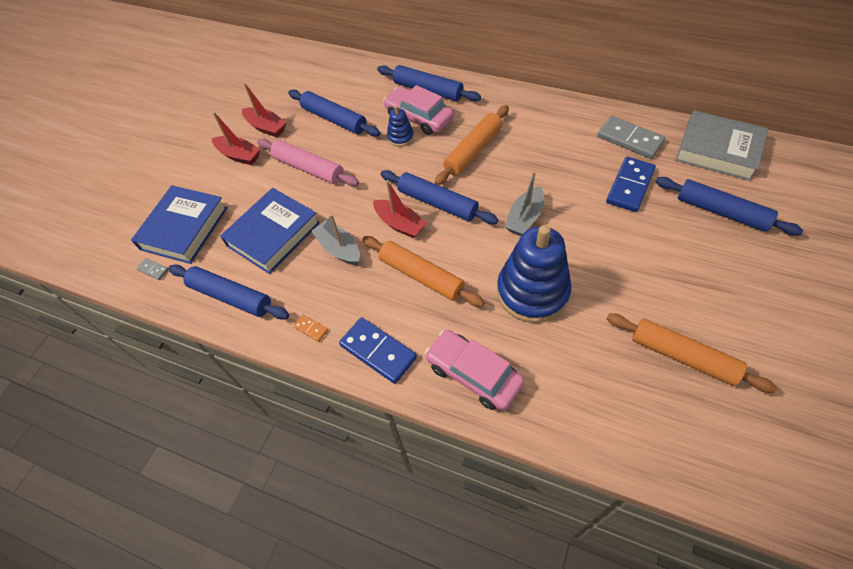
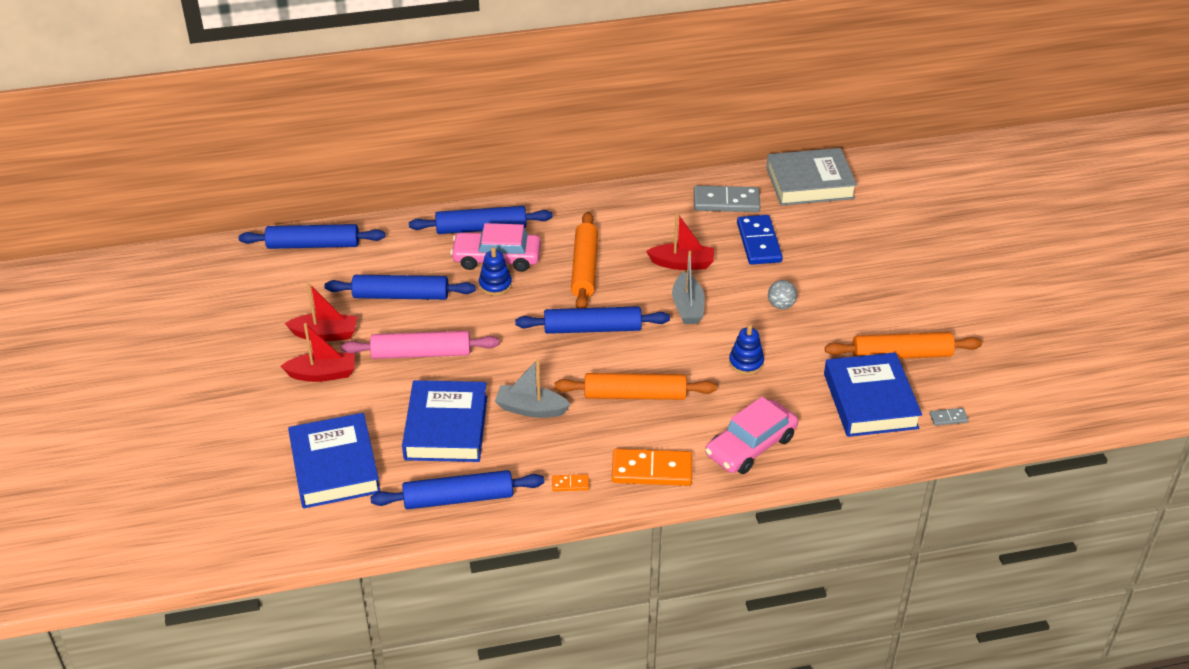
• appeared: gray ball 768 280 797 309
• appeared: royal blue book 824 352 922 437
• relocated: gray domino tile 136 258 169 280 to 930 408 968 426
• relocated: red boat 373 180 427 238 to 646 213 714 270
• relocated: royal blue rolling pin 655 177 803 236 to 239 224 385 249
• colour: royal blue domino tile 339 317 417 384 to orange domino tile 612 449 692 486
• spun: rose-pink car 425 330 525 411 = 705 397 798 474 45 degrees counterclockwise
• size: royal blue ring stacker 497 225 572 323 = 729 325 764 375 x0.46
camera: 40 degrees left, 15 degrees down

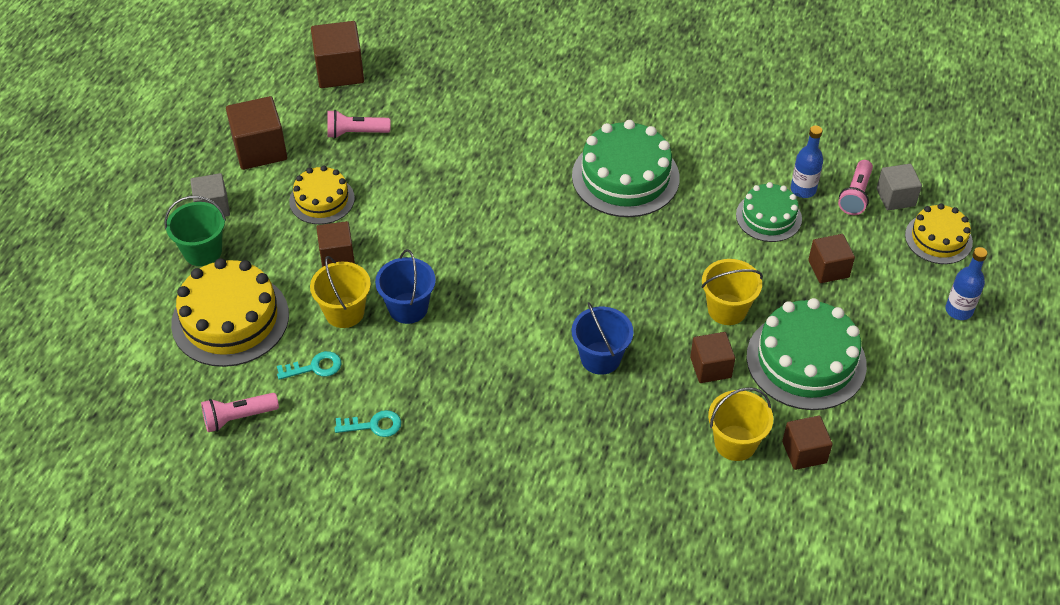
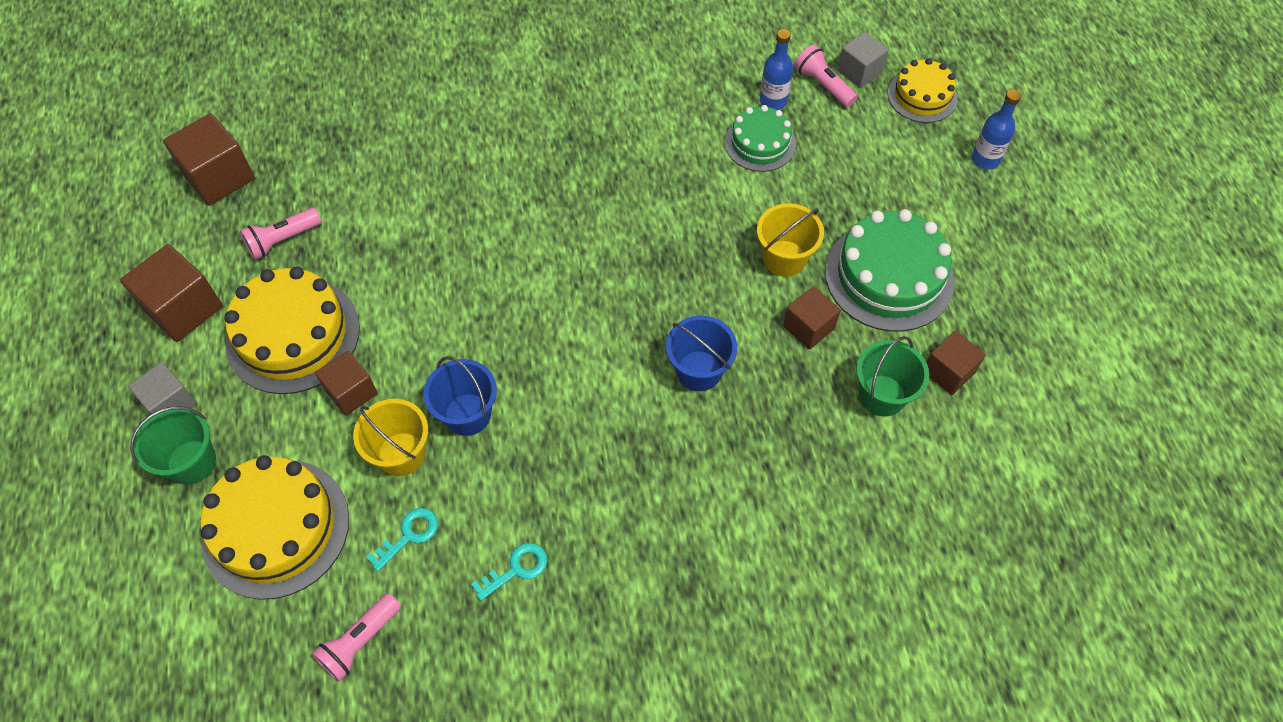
• missing: emerald gateau 572 120 680 217
• missing: russet solid cube 808 234 855 283
• colour: yellow sand bucket 708 387 773 461 to emerald sand bucket 856 336 929 416
• spun: rose-pink pocket torch 838 160 873 215 = 795 45 857 107 150 degrees clockwise
• size: yellow gateau 289 165 355 224 = 224 267 360 394 x1.68
camera: 30 degrees left, 10 degrees up

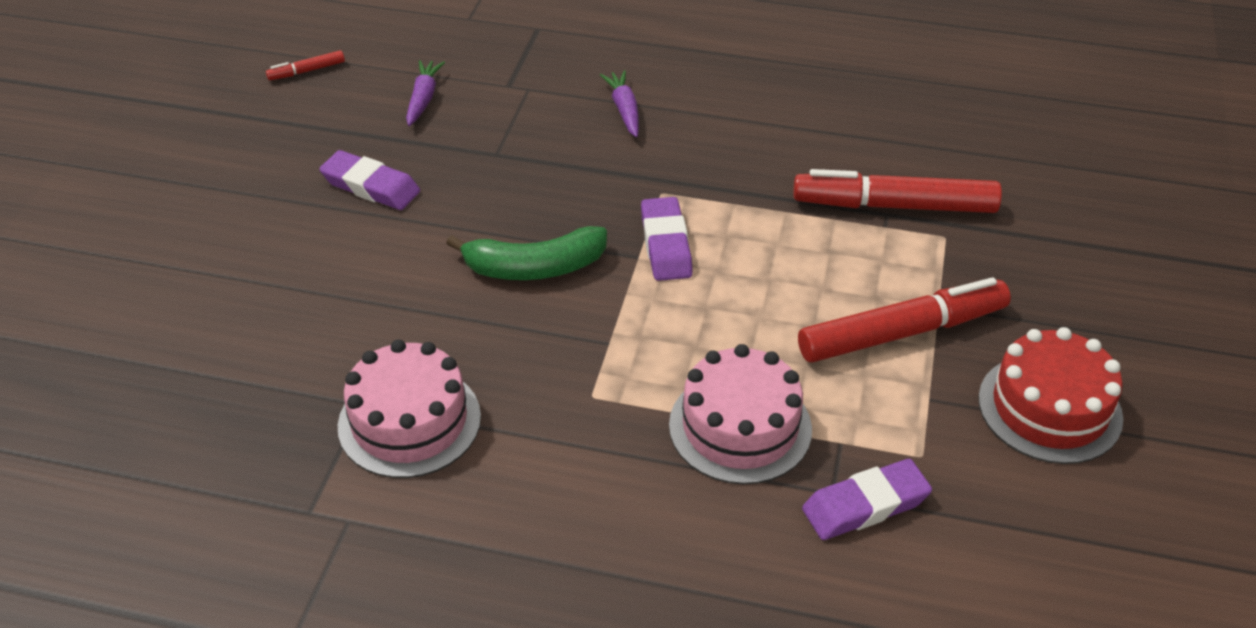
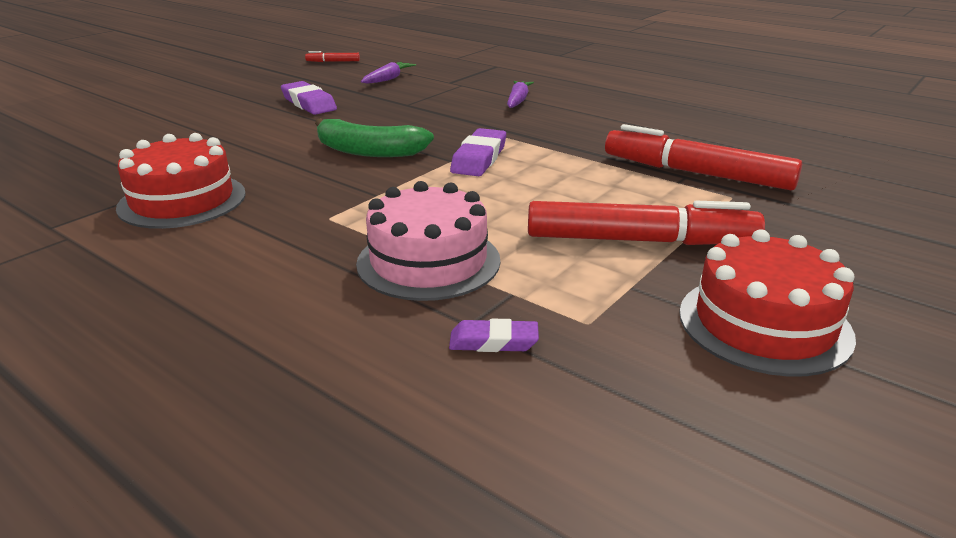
• colour: rose-pink gateau 338 340 481 478 to red gateau 116 133 246 229
• size: royal purple gum eraser 802 459 932 540 = 449 319 539 352 x0.63
camera: 25 degrees right, 15 degrees down

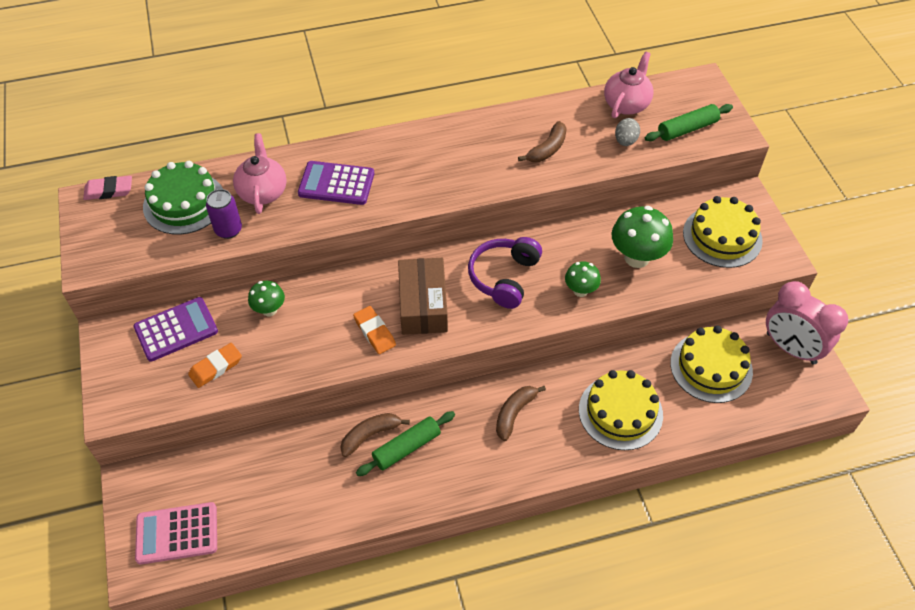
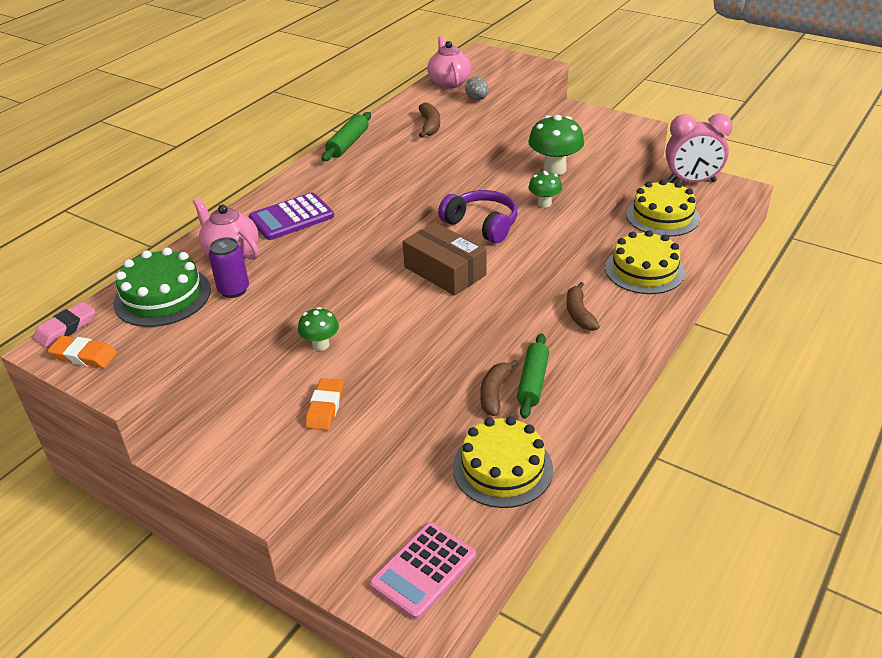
• missing: royal purple calculator 134 297 218 362
• relocated: orange gum eraser 353 306 396 354 to 48 335 117 368
• relocated: emerald rolling pin 645 104 733 141 to 322 112 371 161
• relocated: yellow gateau 683 196 763 268 to 453 416 553 508
• spun: royal purple over-ear headphones 468 237 542 309 = 438 190 517 243 150 degrees clockwise
camera: 40 degrees left, 15 degrees down

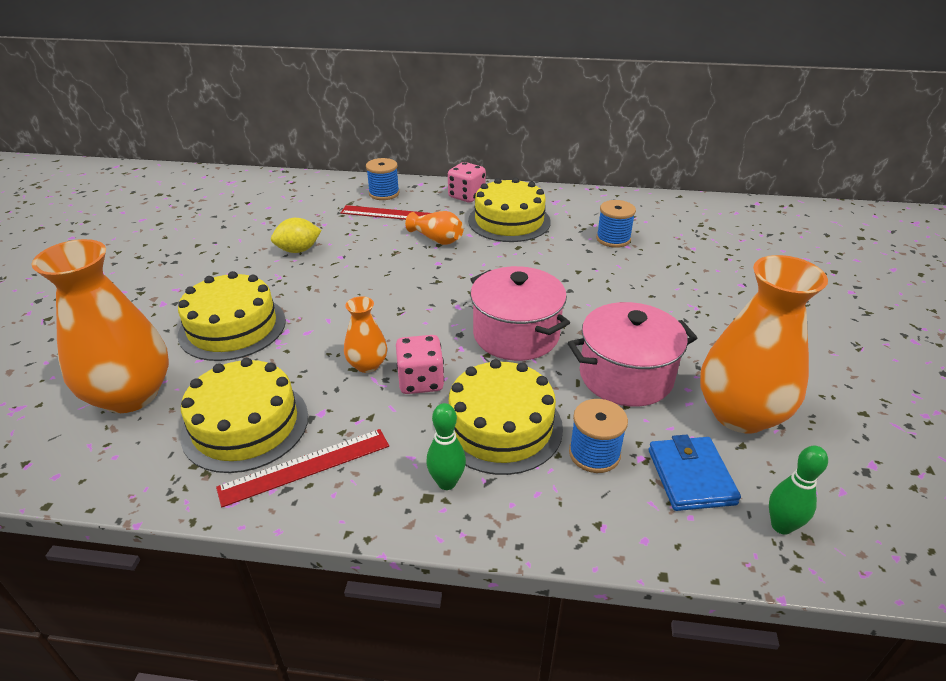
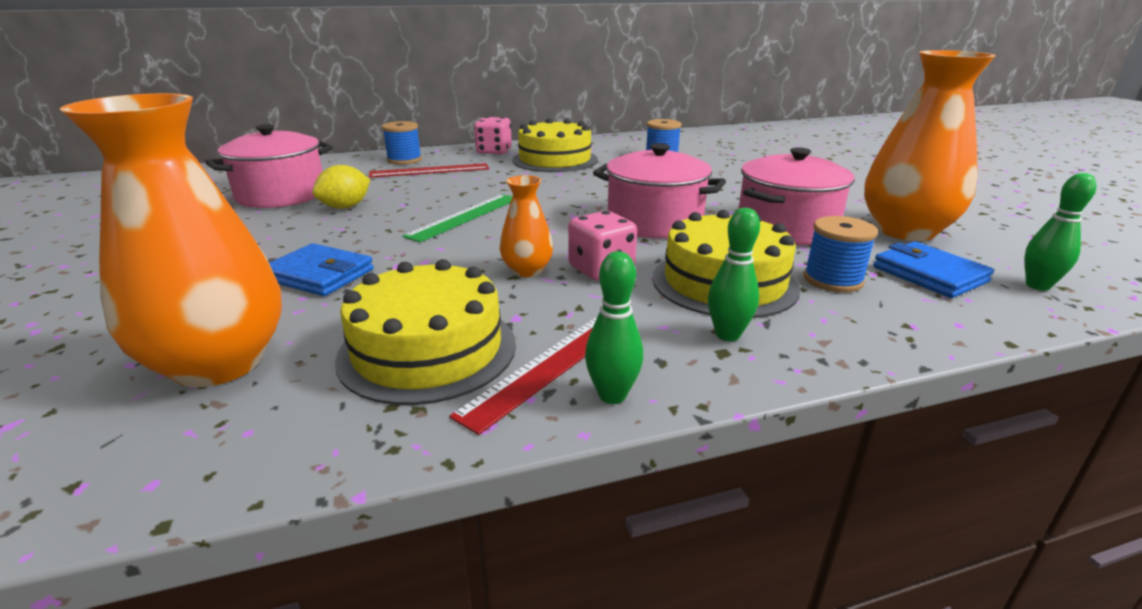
• missing: orange vase 405 211 464 245
• appeared: rose-pink pot 205 124 333 208
• appeared: emerald ruler 403 194 512 242
• appeared: emerald bowling pin 585 251 643 404
• exchanged: yellow gateau 178 271 286 361 to royal blue wallet 269 243 374 296
camera: 25 degrees left, 10 degrees down

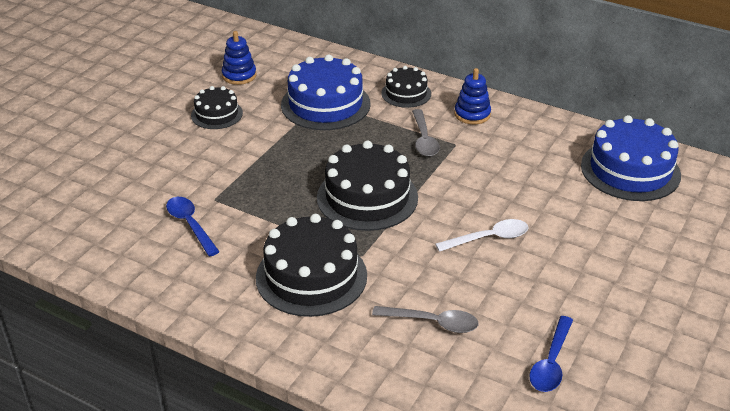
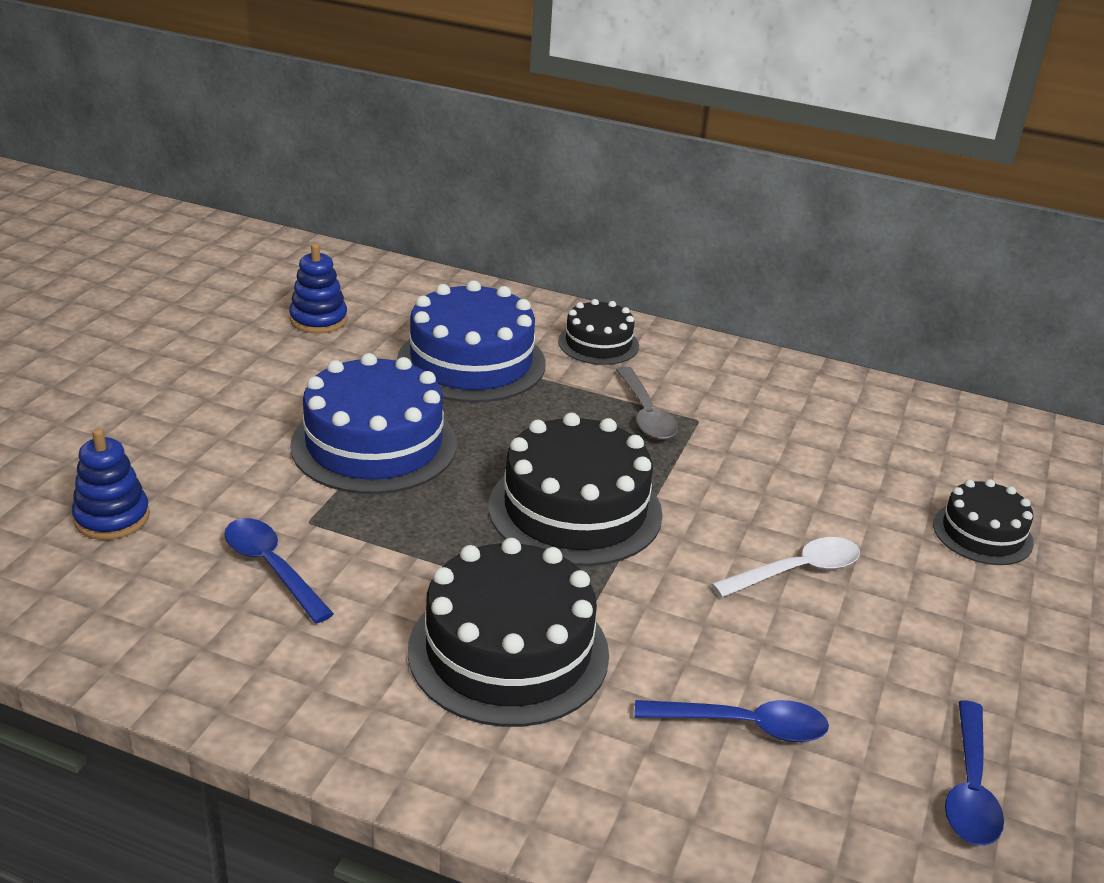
• relocated: black gateau 191 86 243 129 to 933 479 1034 565
• relocated: royal blue ring stacker 454 68 491 124 to 72 428 150 540
• relocated: royal blue gateau 581 115 681 201 to 290 353 457 494
• colour: gray spoon 372 306 479 333 to royal blue spoon 634 700 829 742
camera: 10 degrees left, 5 degrees down

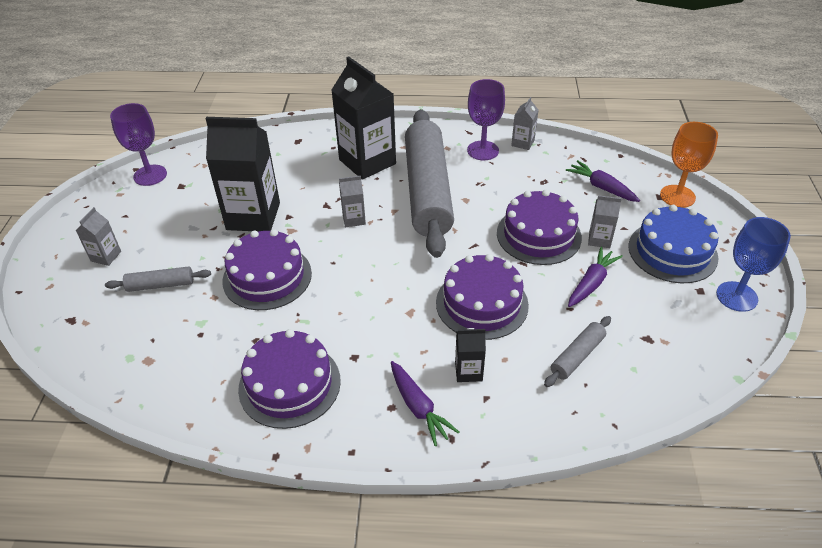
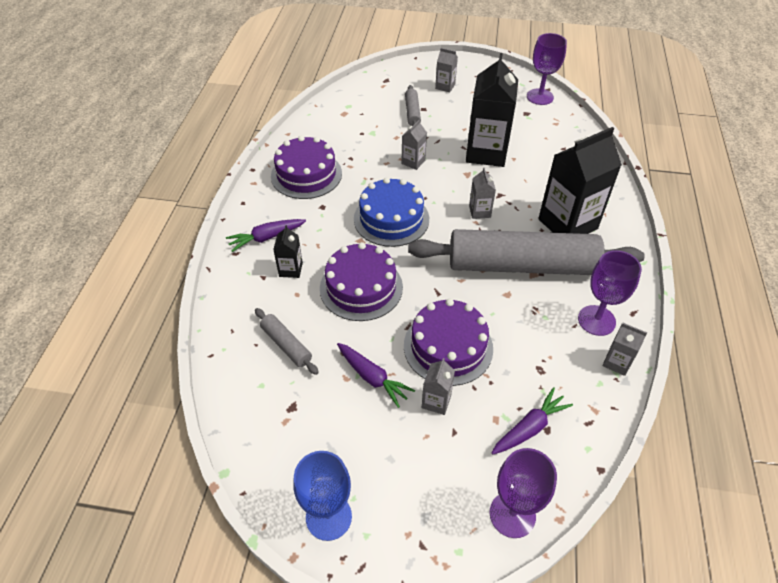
• relocated: royal blue gateau 628 205 718 283 to 354 177 429 247
• exchanged: royal purple gateau 222 229 312 310 to gray juice carton 401 120 427 170
• colour: orange wine glass 660 122 718 208 to royal purple wine glass 489 448 557 538
camera: 95 degrees right, 5 degrees up

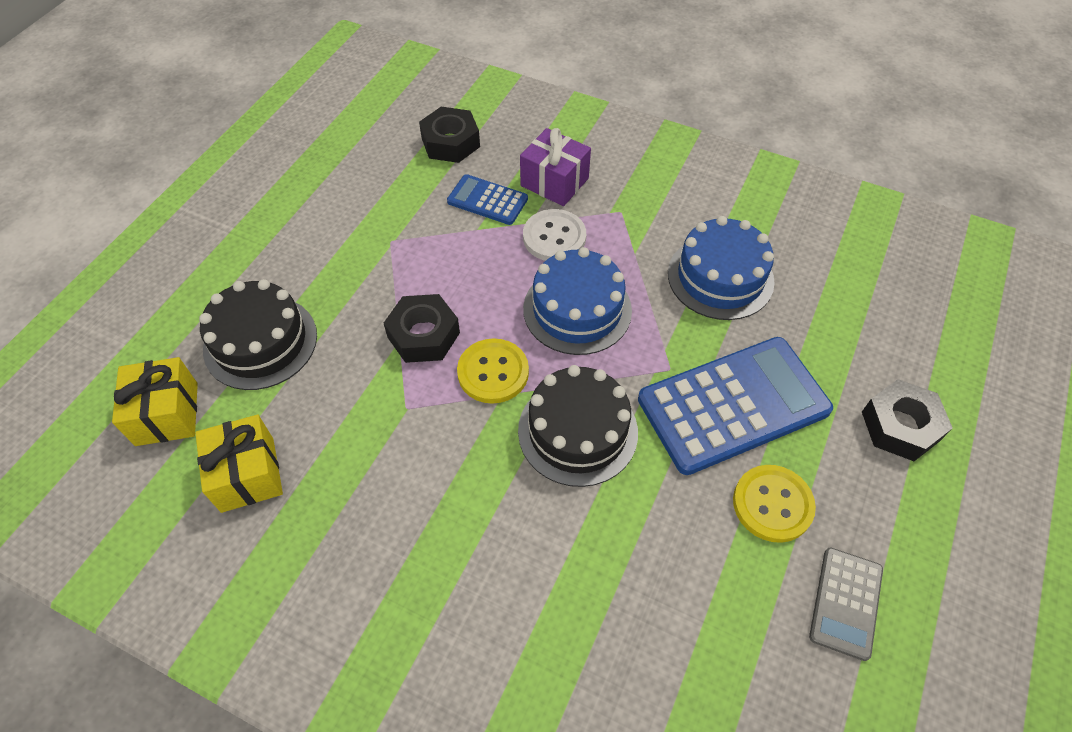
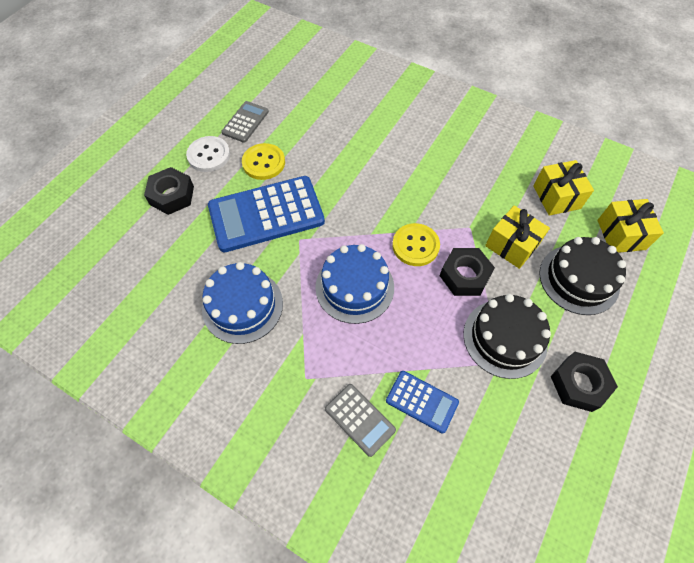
• appeared: yellow wrapped gift 485 205 550 269
• relocated: black nut 419 107 480 163 to 551 352 618 412
• relocated: black gateau 518 365 638 487 to 463 294 551 379
• relocated: white sewing button 523 209 586 261 to 186 136 230 172
• exchanged: royal purple wrapped gift 520 128 591 206 to gray calculator 325 384 396 457
camera: 175 degrees left, 5 degrees up

